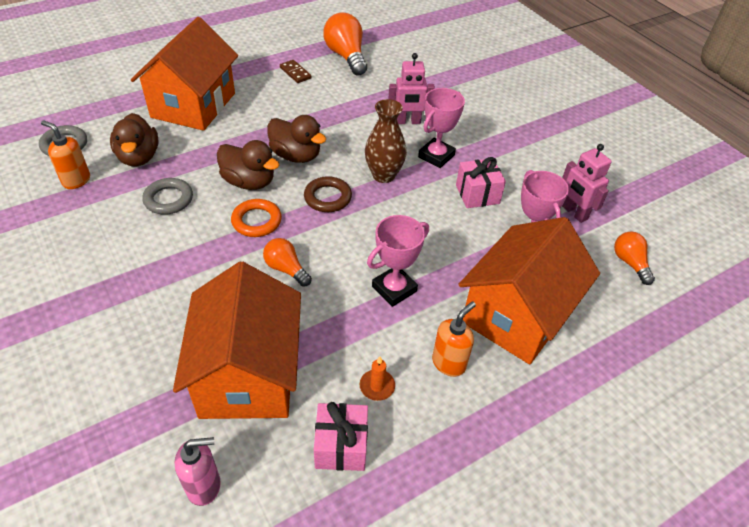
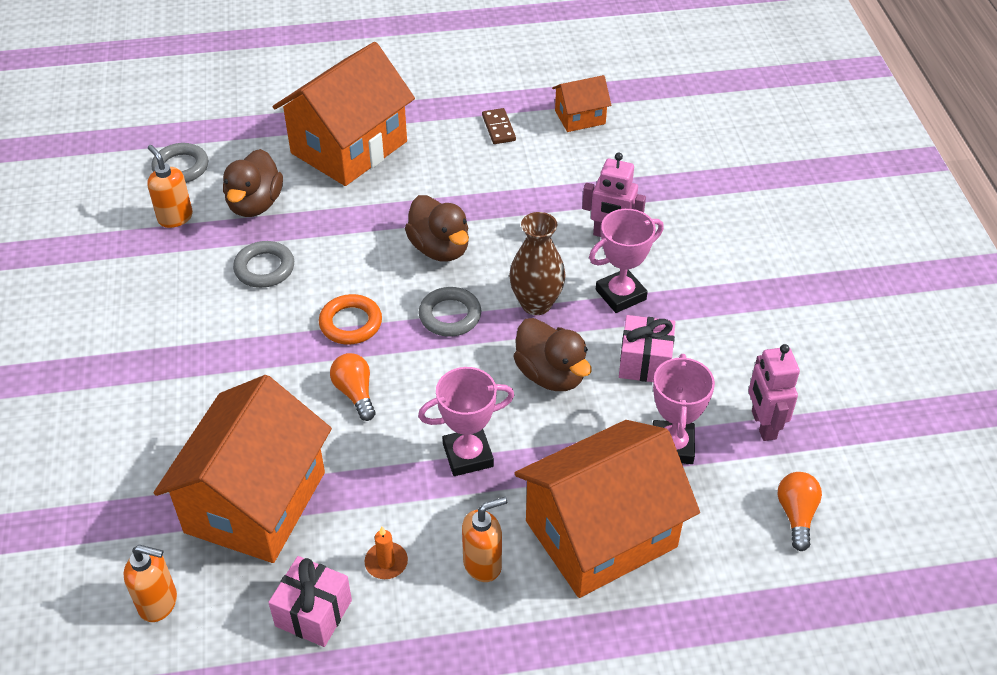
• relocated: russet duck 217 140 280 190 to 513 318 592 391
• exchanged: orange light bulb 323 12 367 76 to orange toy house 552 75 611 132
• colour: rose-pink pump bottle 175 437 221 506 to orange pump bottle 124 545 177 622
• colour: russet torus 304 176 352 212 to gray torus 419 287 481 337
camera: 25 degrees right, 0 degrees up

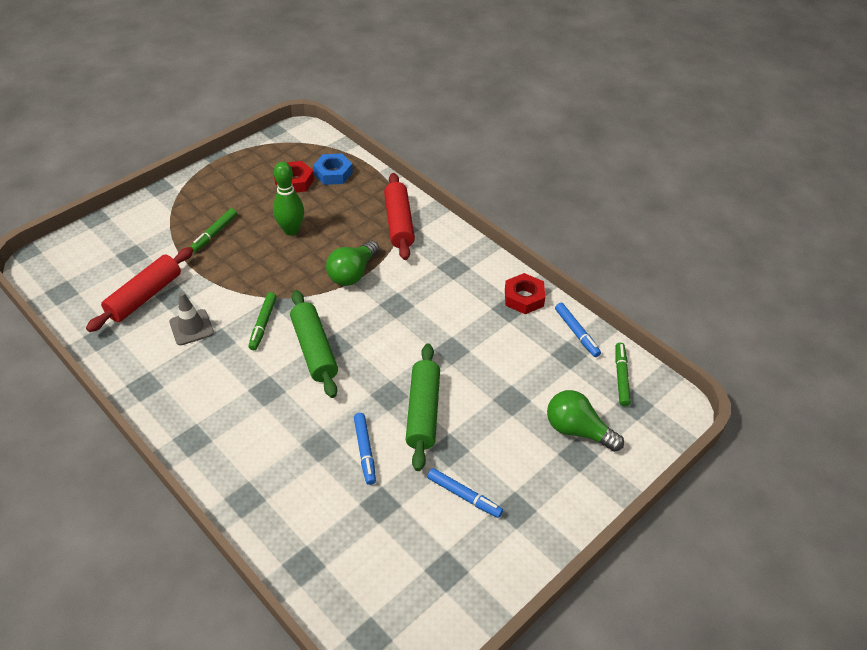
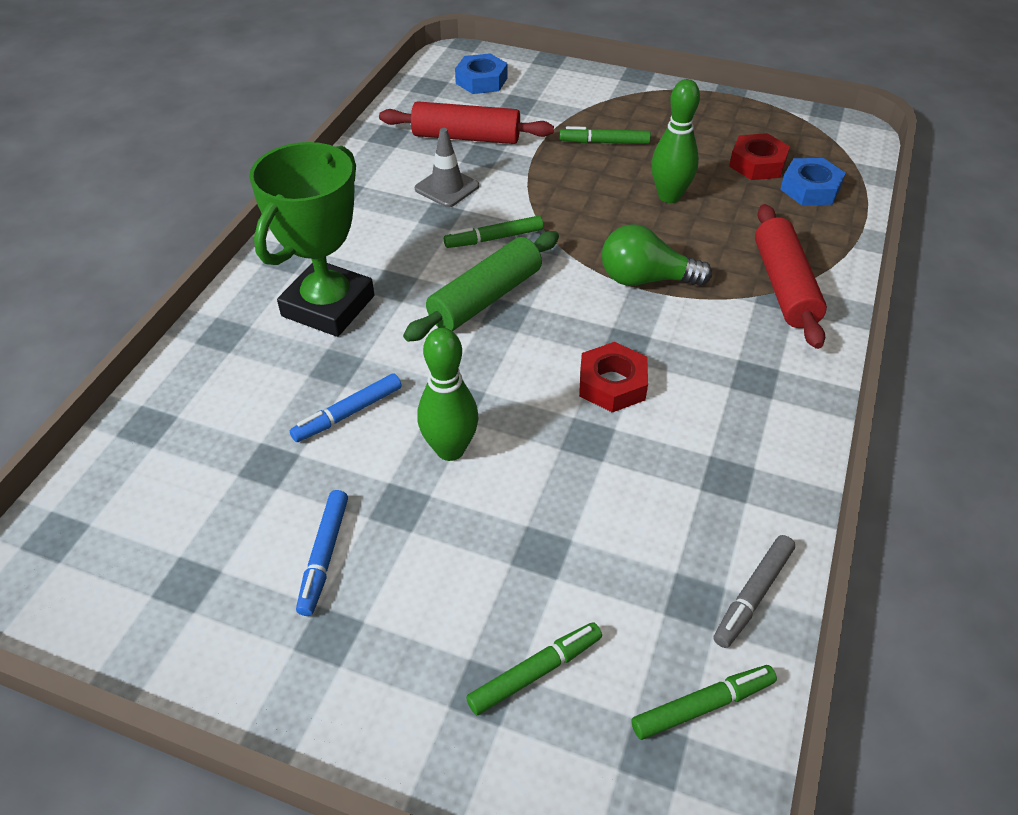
• appeared: emerald award cup 249 142 374 337
• appeared: royal blue nut 455 53 508 94
• relocated: red nut 505 273 545 314 to 579 342 648 413
• exchanged: emerald rolling pin 406 344 440 471 to emerald bowling pin 417 328 478 461
• exchanged: emerald light bulb 547 390 624 452 to emerald marker pen 466 622 602 715
• colour: royal blue marker pen 555 303 601 357 to gray marker pen 714 535 795 648
• spun: red rolling pin 384 173 415 260 = 755 204 827 349 60 degrees counterclockwise
camera: 65 degrees right, 0 degrees up

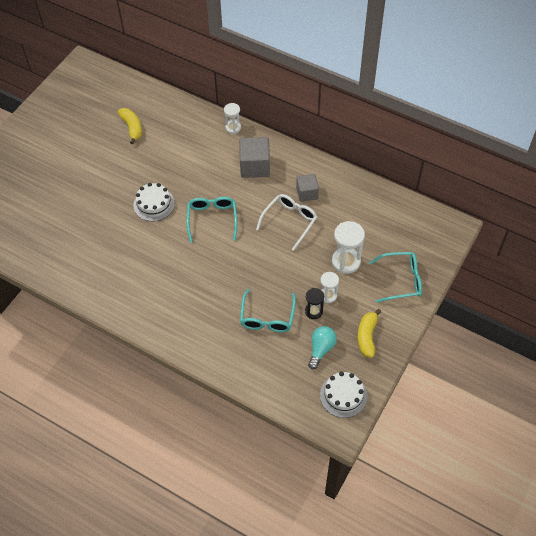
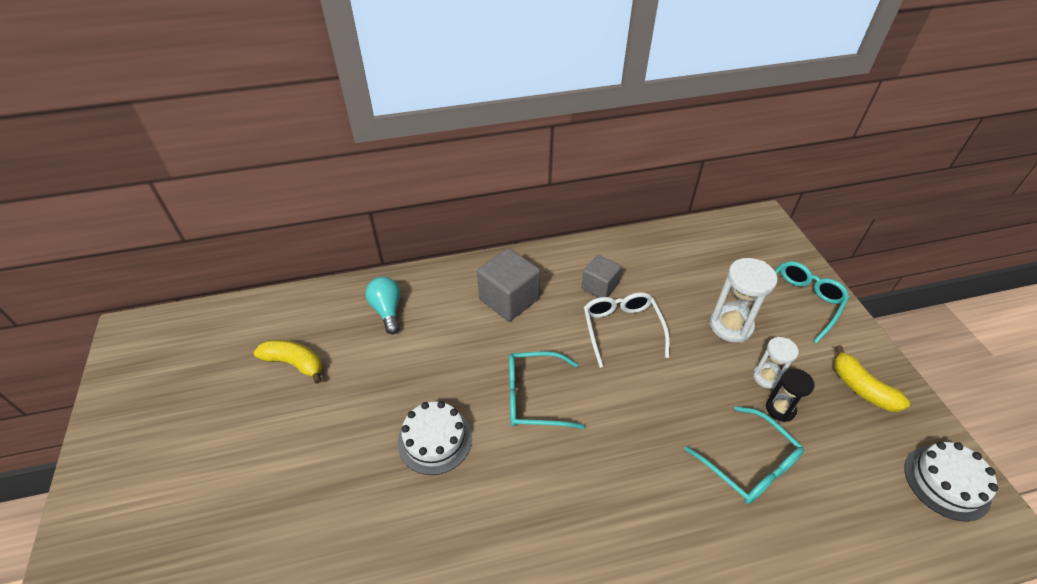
• missing: white sand timer 224 103 241 134
• relocated: aqua light bulb 308 326 337 370 to 365 277 400 334
• spun: aqua spectacles 186 197 237 243 = 509 351 585 429 45 degrees counterclockwise
camera: 45 degrees left, 10 degrees down

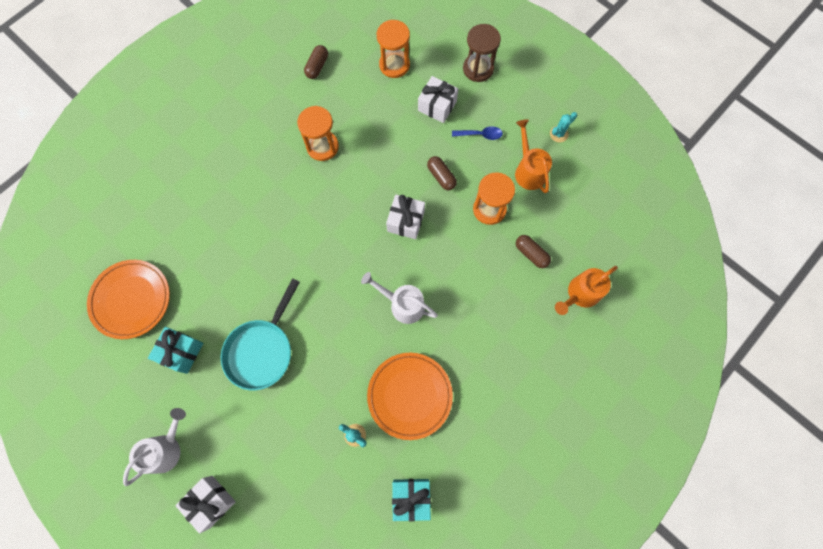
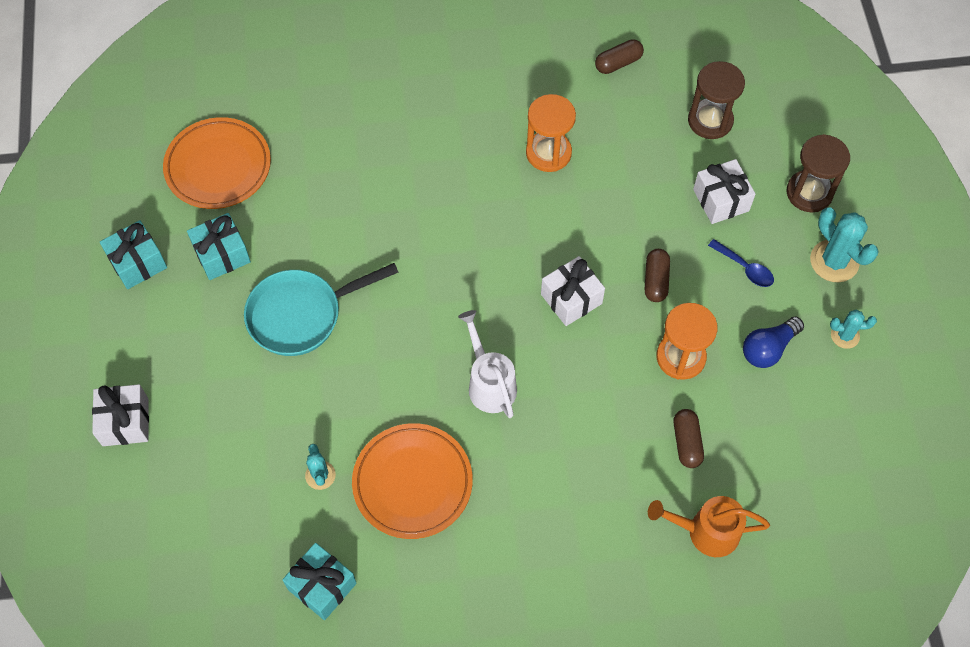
• missing: white watering pot 123 408 186 486
• appeared: aqua wrapped gift 100 220 167 289
• appeared: aqua prickly plant 810 207 879 282
• exchanged: orange watering pot 515 119 552 193 to royal blue light bulb 743 317 804 368
• colour: orange sand timer 377 20 410 78 to russet sand timer 688 61 745 139
camera: 40 degrees right, 10 degrees down

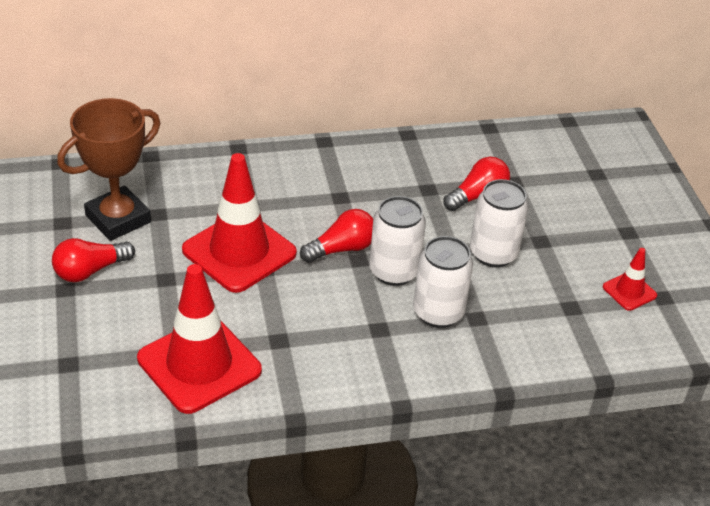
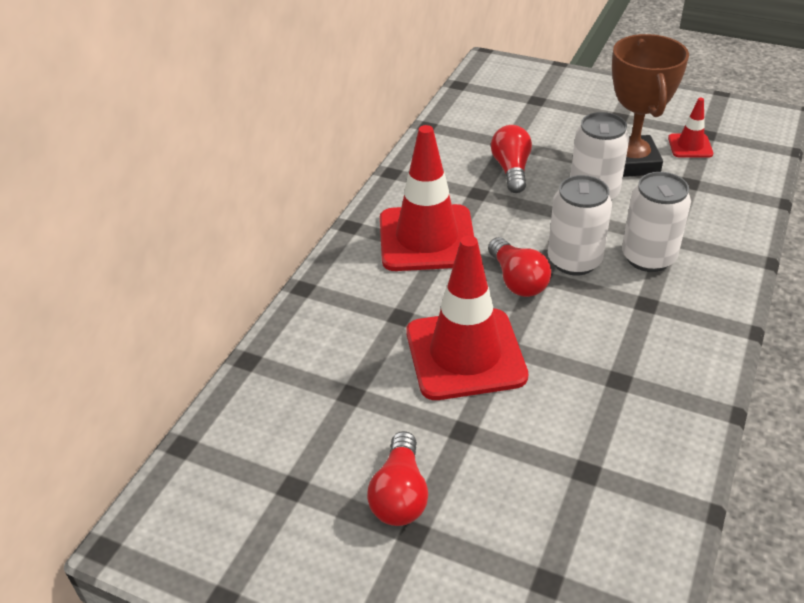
• relocated: russet award cup 57 98 160 241 to 612 34 689 177
• relocated: red safety cone 137 264 262 414 to 380 125 474 271
• spun: red light bulb 300 209 373 263 = 488 237 551 297 150 degrees clockwise
camera: 50 degrees left, 0 degrees up

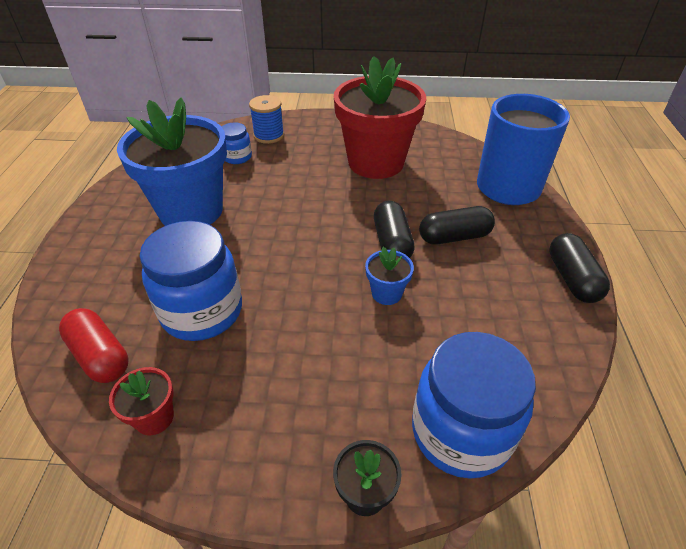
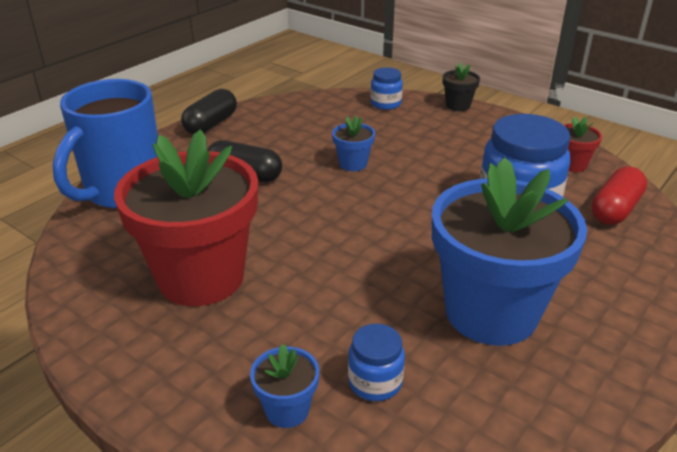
• missing: black capsule 374 201 415 258
• exchanged: royal blue bobbin 249 95 284 144 to royal blue plant pot 250 344 319 428
• spun: red capsule 59 308 128 383 = 591 166 647 225 45 degrees clockwise
• size: royal blue preserve jar 412 332 536 479 = 371 67 403 110 x0.50
camera: 145 degrees left, 10 degrees down

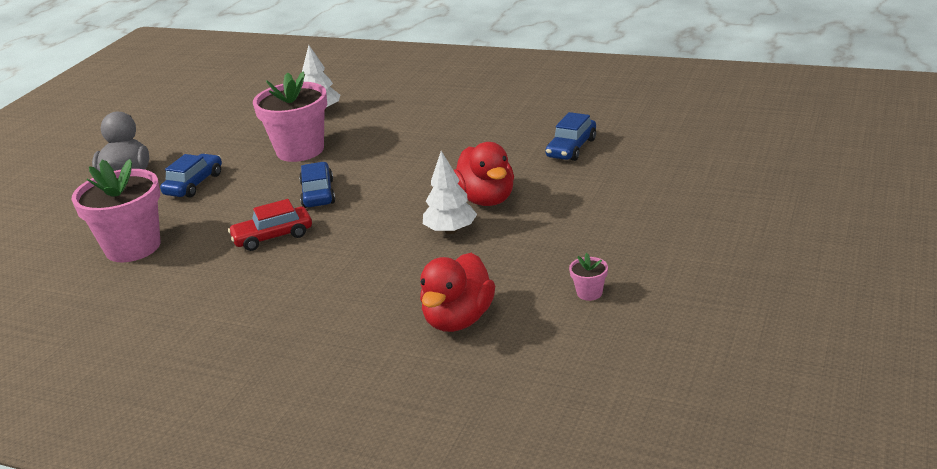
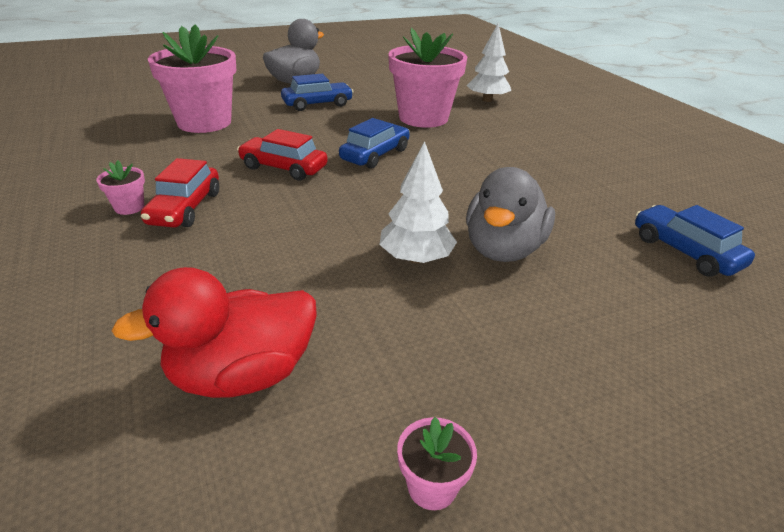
• appeared: rose-pink plant pot 96 160 145 215
• appeared: red car 141 158 219 228
• colour: red duck 454 142 514 206 to gray duck 466 167 555 262
• spun: royal blue car 545 112 596 161 = 635 205 755 276 75 degrees clockwise
camera: 40 degrees right, 5 degrees up

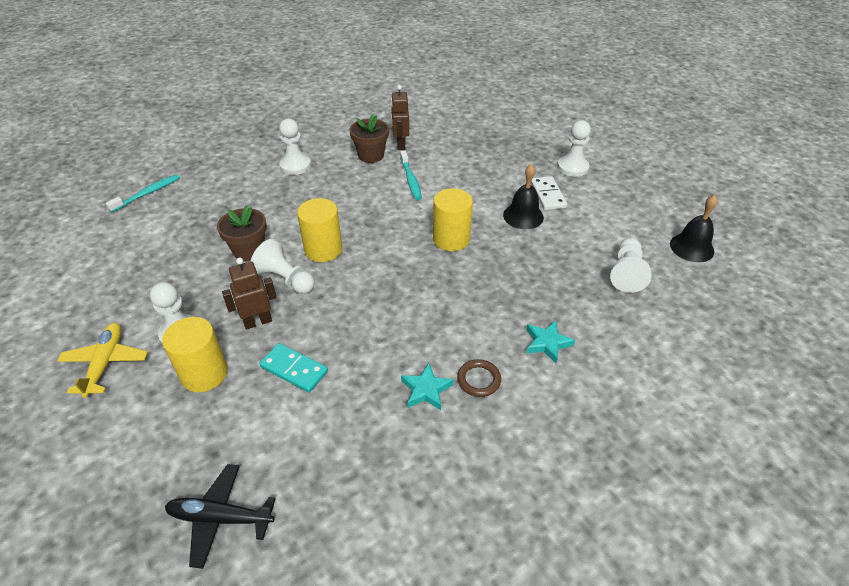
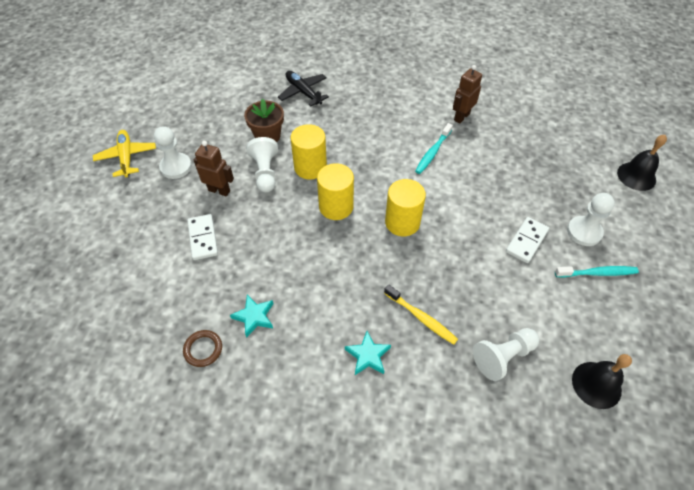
• missing: white pawn 279 119 311 175
• missing: russet plant pot 349 114 389 163
• appeared: yellow toothbrush 384 284 458 345
• relocated: aqua toothbrush 106 174 180 212 to 555 266 639 278
• relocated: yellow cylinder 162 317 228 392 to 317 163 354 220
• relocated: black plane 165 464 276 569 to 278 71 329 107
• relocated: russet torus 457 359 501 397 to 183 330 222 367
• relocated: black hand bell 503 164 544 229 to 617 135 667 191
• colour: aqua domino tile 259 343 328 393 to white domino tile 187 214 218 260
• spun: yellow plane 57 323 148 398 = 93 130 156 177 60 degrees counterclockwise
camera: 45 degrees right, 10 degrees up

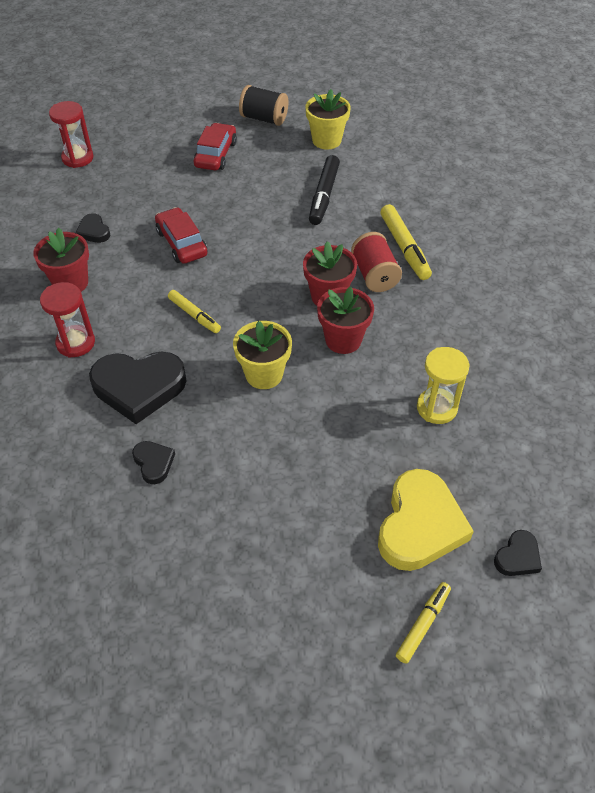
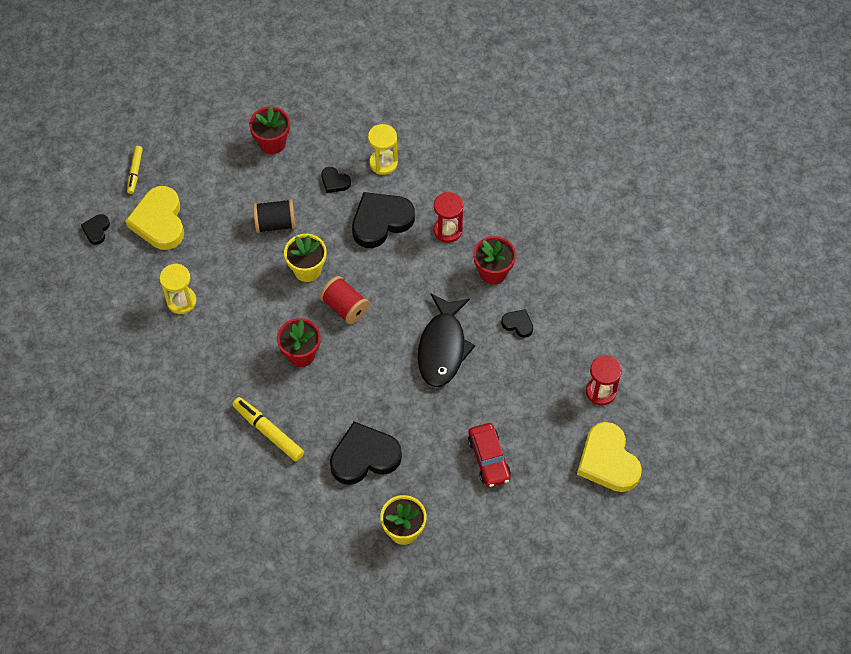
• missing: yellow marker pen 168 290 221 333
• appeared: yellow sand timer 368 124 398 175
• appeared: yellow love heart 577 422 642 492
• relocated: black bobbin 239 85 288 126 to 253 199 296 233
• relocated: red plant pot 317 286 374 354 to 249 106 290 154
• relocated: red bobbin 351 232 402 292 to 320 276 369 324
• exchanged: red car 155 207 207 264 to black fish 418 293 475 387
• exchanged: black marker pen 309 155 340 225 to black love heart 330 422 402 485
camera: 150 degrees right, 10 degrees up

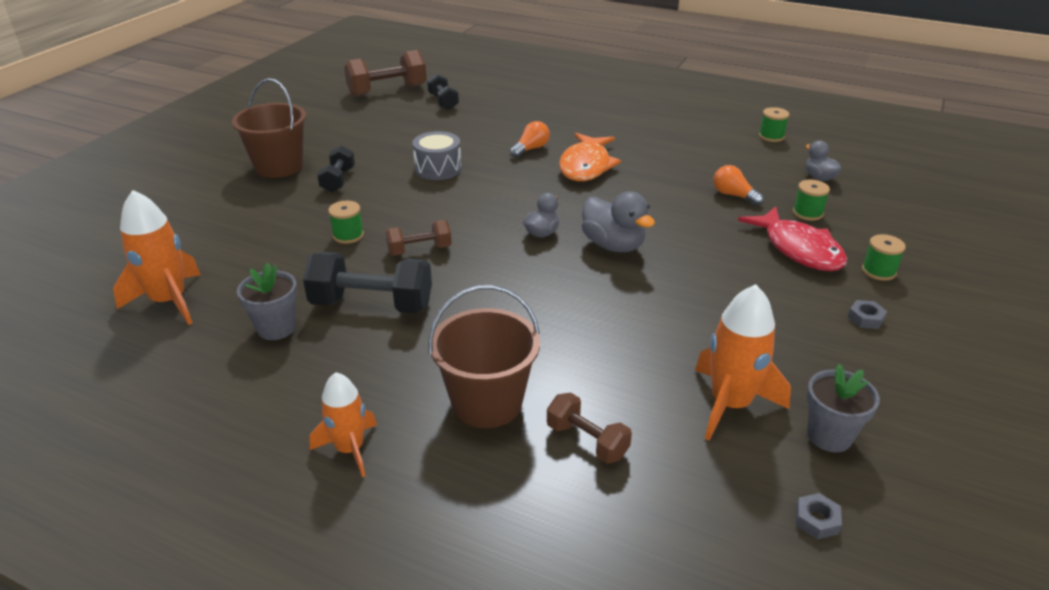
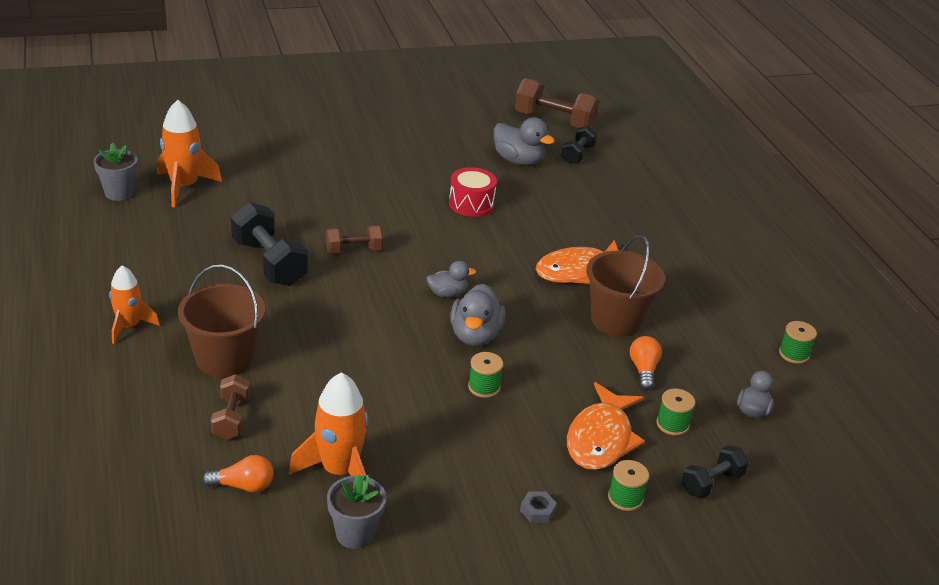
• missing: gray nut 796 493 842 540
• appeared: gray duck 494 117 555 165
• relocated: russet sand bucket 232 78 306 178 to 587 235 665 337
• relocated: gray plant pot 237 263 297 340 to 93 142 138 201
• relocated: black dumbbell 317 146 355 192 to 682 445 749 499
• relocated: emerald bobbin 328 201 364 244 to 468 352 503 398
• relocated: orange light bulb 510 121 550 158 to 202 455 274 493
• colour: gray drum 412 131 462 180 to red drum 449 167 497 217
• colour: red fish 738 206 847 271 to orange fish 567 382 645 470
• spun: russet dumbbell 385 220 452 256 = 326 225 384 253 45 degrees counterclockwise
camera: 45 degrees right, 0 degrees up

